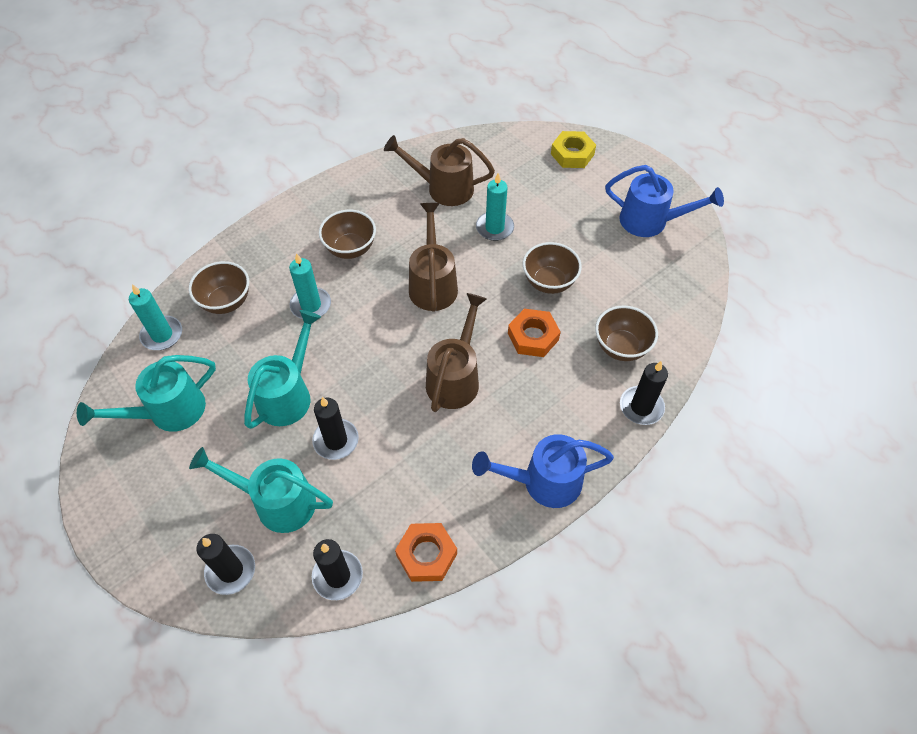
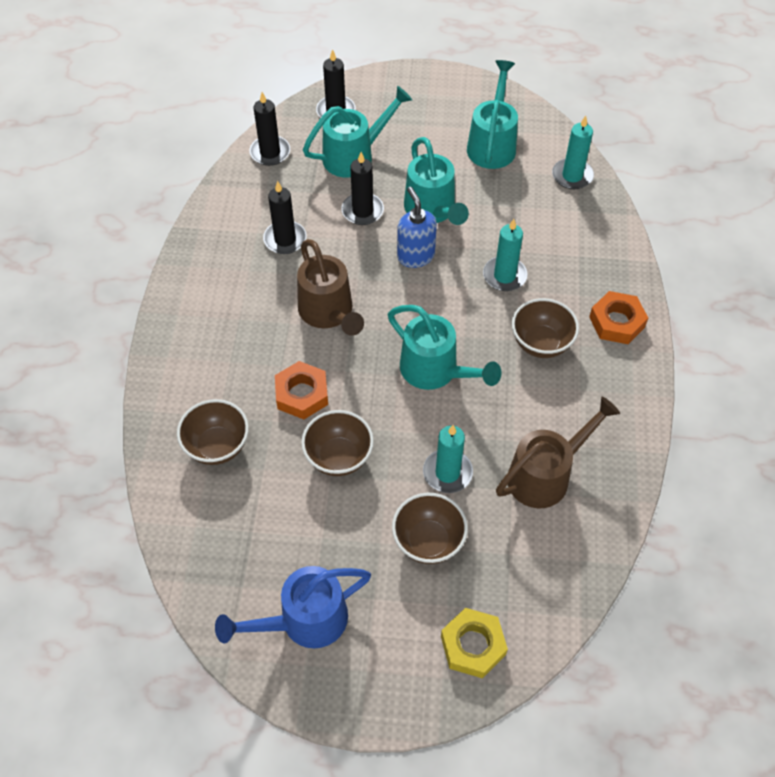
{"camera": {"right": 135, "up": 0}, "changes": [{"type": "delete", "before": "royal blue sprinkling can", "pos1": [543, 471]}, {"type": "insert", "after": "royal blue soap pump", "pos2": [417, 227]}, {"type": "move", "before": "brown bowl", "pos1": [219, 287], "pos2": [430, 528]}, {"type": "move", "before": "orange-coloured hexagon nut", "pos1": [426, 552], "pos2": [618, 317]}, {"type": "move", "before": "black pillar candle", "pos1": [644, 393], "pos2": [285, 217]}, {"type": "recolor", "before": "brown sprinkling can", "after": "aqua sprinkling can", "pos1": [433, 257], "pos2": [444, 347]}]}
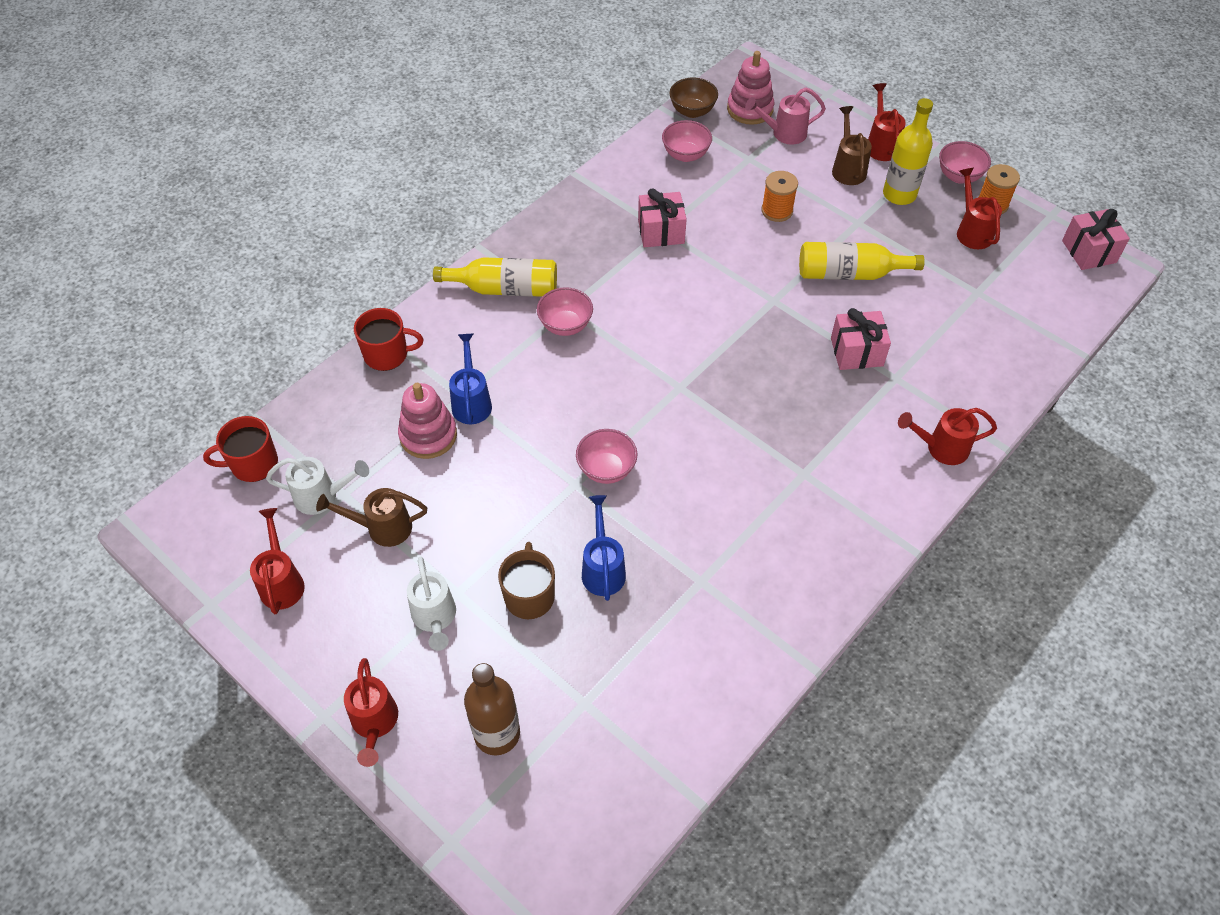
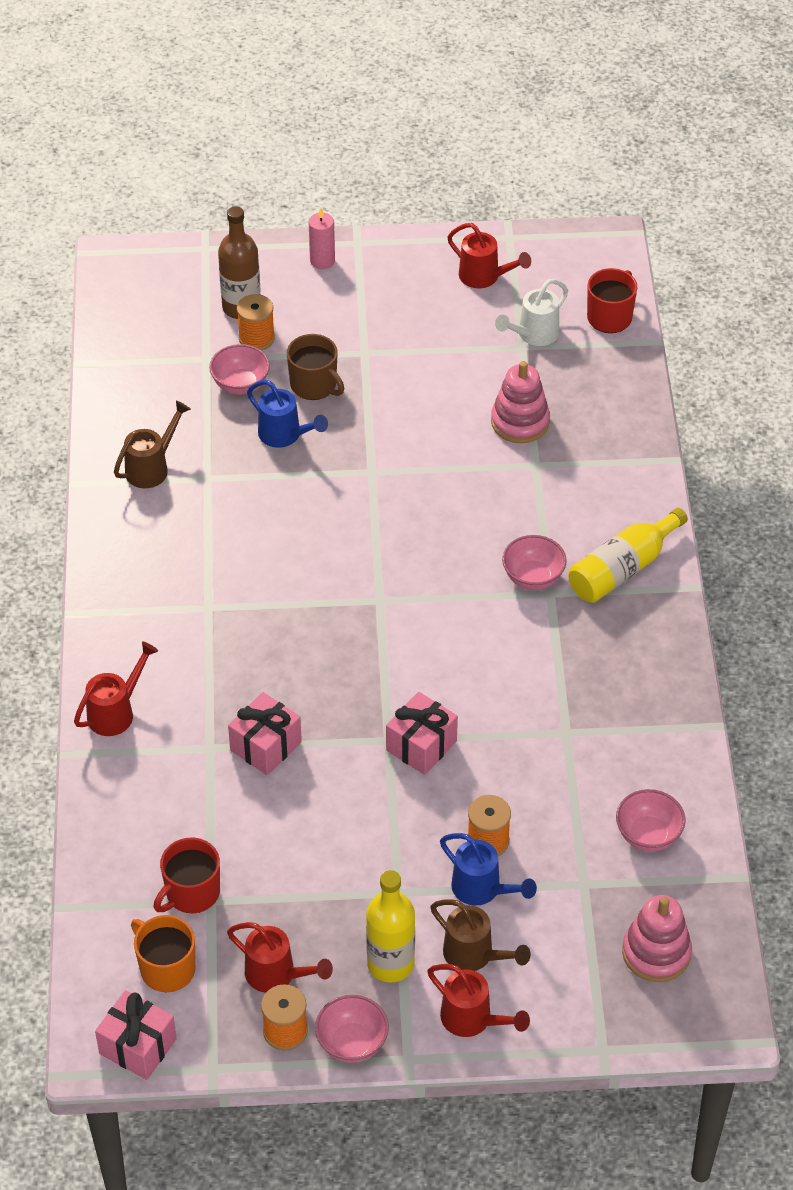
{"camera": {"right": 135, "up": -5}, "changes": [{"type": "delete", "before": "pure white sprinkling can", "pos1": [431, 603]}, {"type": "delete", "before": "brown bowl", "pos1": [694, 97]}, {"type": "delete", "before": "rosy sprinkling can", "pos1": [785, 116]}, {"type": "delete", "before": "bright yellow drink bottle", "pos1": [862, 261]}, {"type": "insert", "after": "orange-coloured tea mug", "pos2": [163, 953]}, {"type": "insert", "after": "orange-coloured reel of thread", "pos2": [256, 322]}, {"type": "move", "before": "brown sprinkling can", "pos1": [371, 517], "pos2": [152, 444]}, {"type": "move", "before": "crimson tea mug", "pos1": [388, 339], "pos2": [187, 875]}, {"type": "move", "before": "royal blue sprinkling can", "pos1": [470, 378], "pos2": [488, 869]}, {"type": "move", "before": "rosy bowl", "pos1": [606, 456], "pos2": [239, 369]}, {"type": "move", "before": "rosy present", "pos1": [662, 217], "pos2": [422, 733]}, {"type": "replace", "before": "crimson sprinkling can", "after": "rosy pillar candle", "pos1": [371, 712], "pos2": [322, 238]}]}
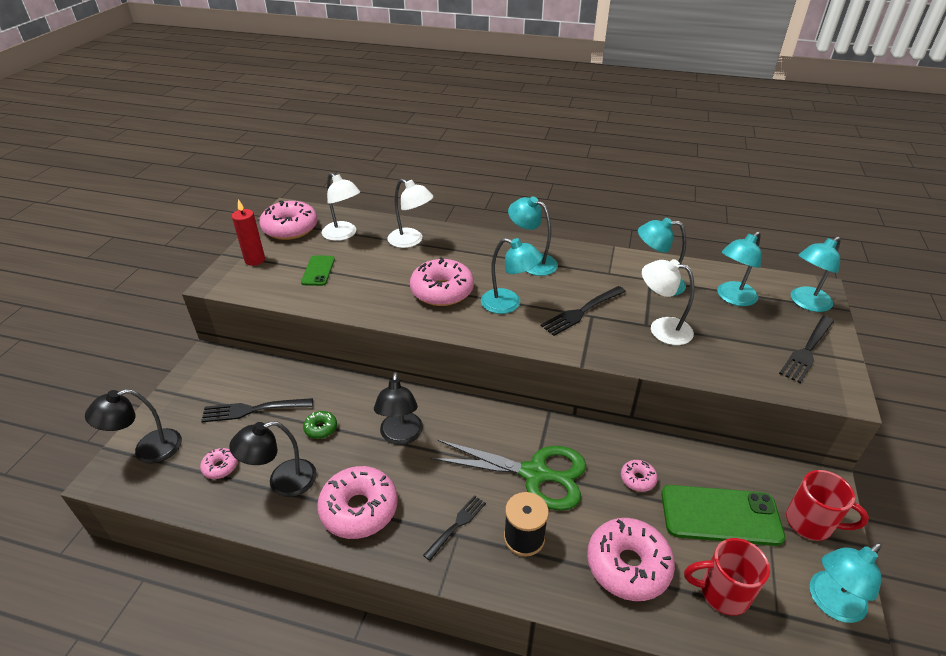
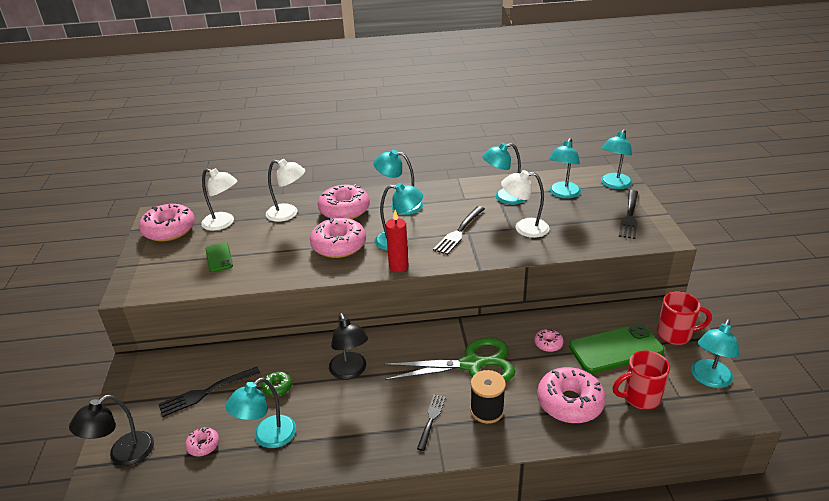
{"camera": {"right": -20, "up": -5}, "changes": [{"type": "move", "before": "crimson pillar candle", "pos1": [248, 232], "pos2": [397, 241]}, {"type": "move", "before": "rosy doughnut", "pos1": [357, 502], "pos2": [344, 201]}, {"type": "recolor", "before": "black desk lamp", "after": "aqua desk lamp", "pos1": [273, 459], "pos2": [260, 413]}]}
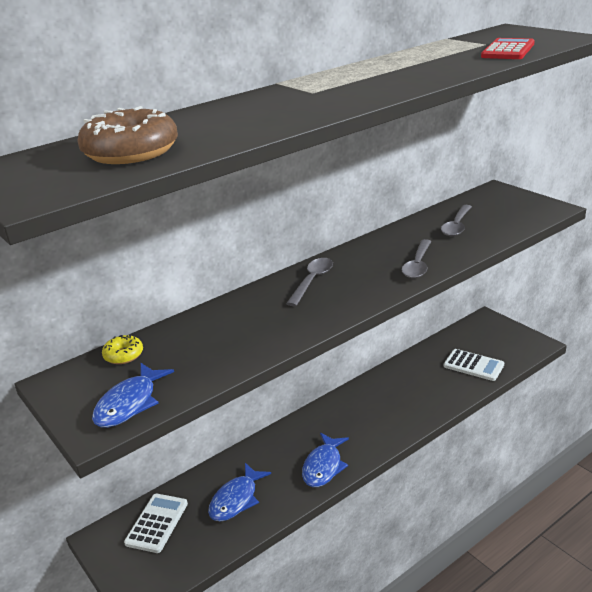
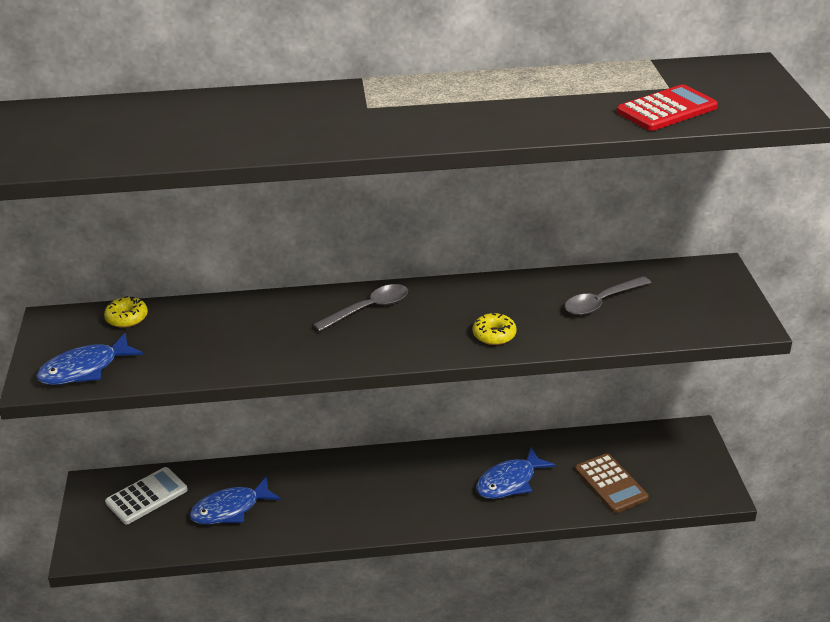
{"camera": {"right": 30, "up": 5}, "changes": [{"type": "delete", "before": "brown doughnut", "pos1": [127, 135]}, {"type": "move", "before": "royal blue fish figure", "pos1": [325, 460], "pos2": [516, 473]}, {"type": "replace", "before": "grey teaspoon", "after": "bright yellow doughnut", "pos1": [416, 258], "pos2": [495, 329]}, {"type": "recolor", "before": "pure white adding machine", "after": "brown adding machine", "pos1": [474, 365], "pos2": [612, 483]}]}
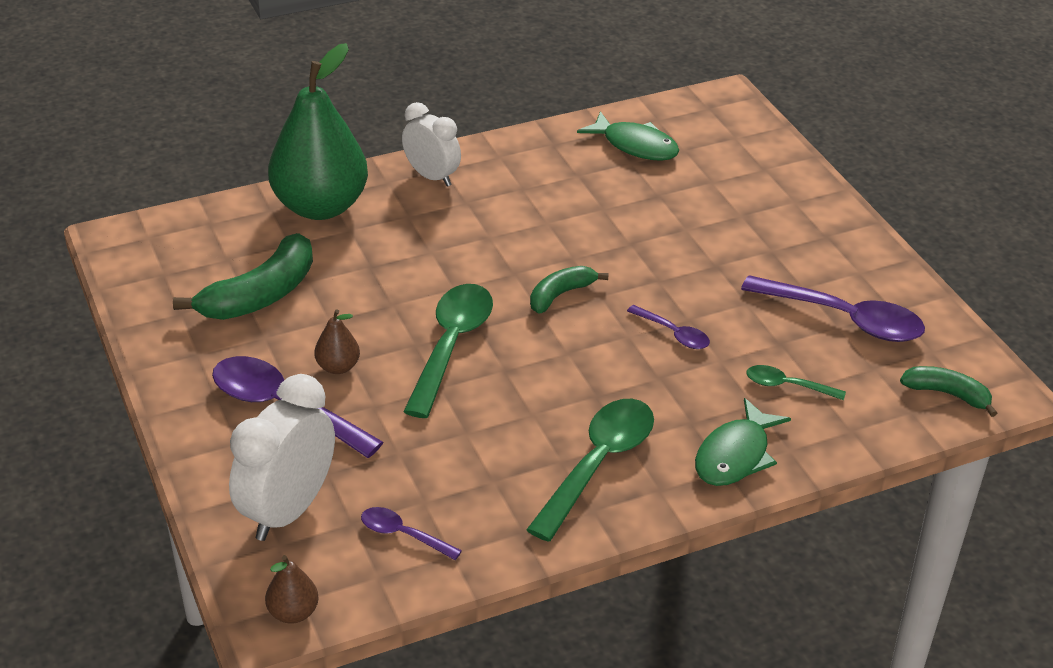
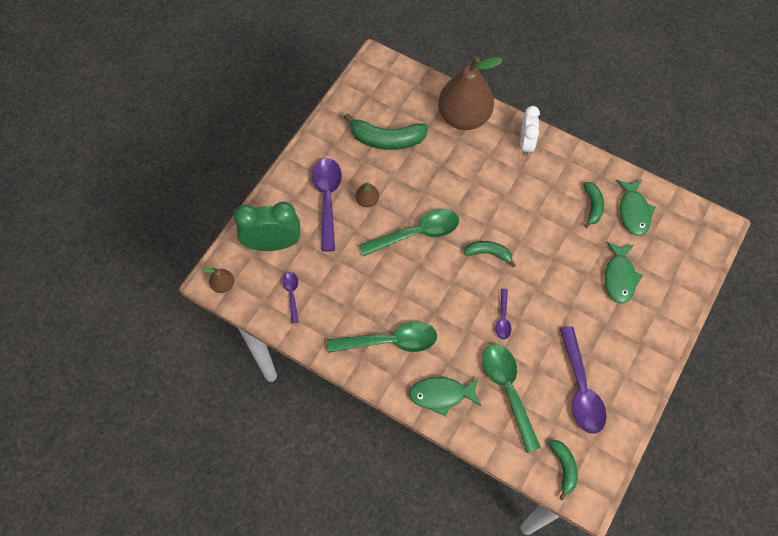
{"camera": {"right": 55, "up": 25}, "changes": [{"type": "insert", "after": "emerald toy banana", "pos2": [593, 205]}, {"type": "insert", "after": "emerald fish figure", "pos2": [624, 273]}, {"type": "recolor", "before": "pure white alarm clock", "after": "emerald alarm clock", "pos1": [282, 457], "pos2": [267, 226]}, {"type": "recolor", "before": "emerald toy pear", "after": "brown toy pear", "pos1": [318, 131], "pos2": [470, 93]}, {"type": "resize", "before": "emerald teaspoon", "pos1": [796, 382], "pos2": [512, 398], "scale": 1.96}]}
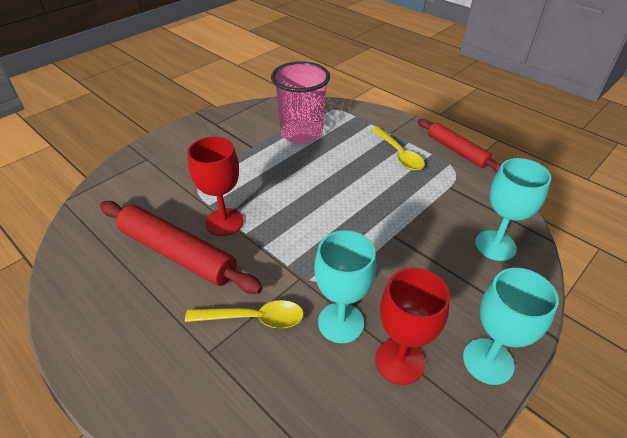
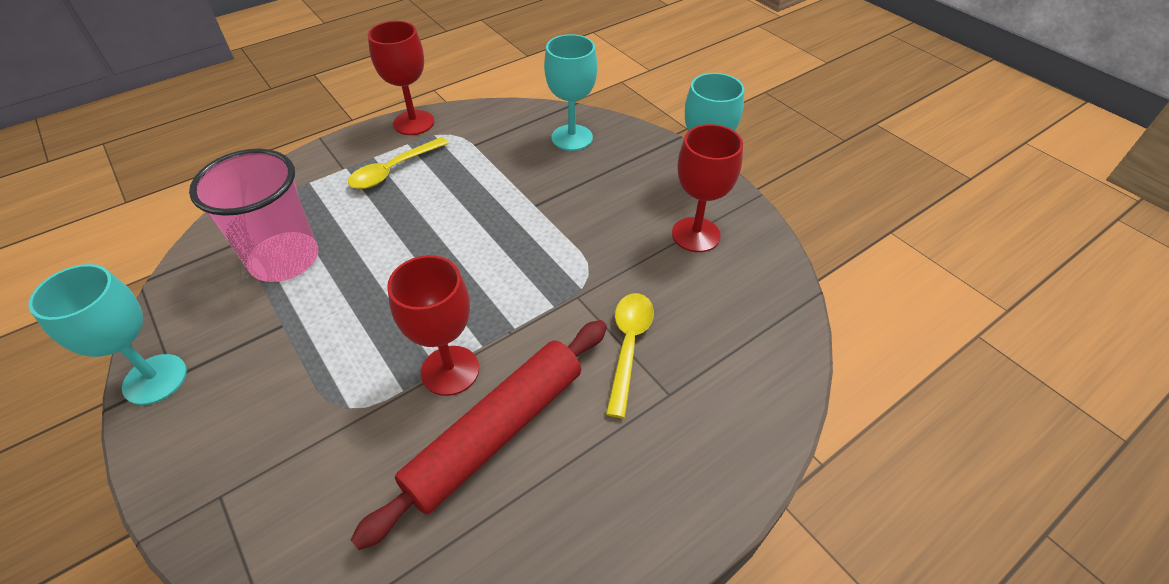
{"camera": {"right": -80, "up": 5}, "changes": [{"type": "move", "before": "aqua wine glass", "pos1": [346, 286], "pos2": [108, 334]}, {"type": "replace", "before": "crimson rolling pin", "after": "crimson wine glass", "pos1": [460, 145], "pos2": [401, 78]}, {"type": "rotate", "before": "bright yellow teaspoon", "pos1": [398, 149], "pos2": [398, 163], "turn": 150}]}
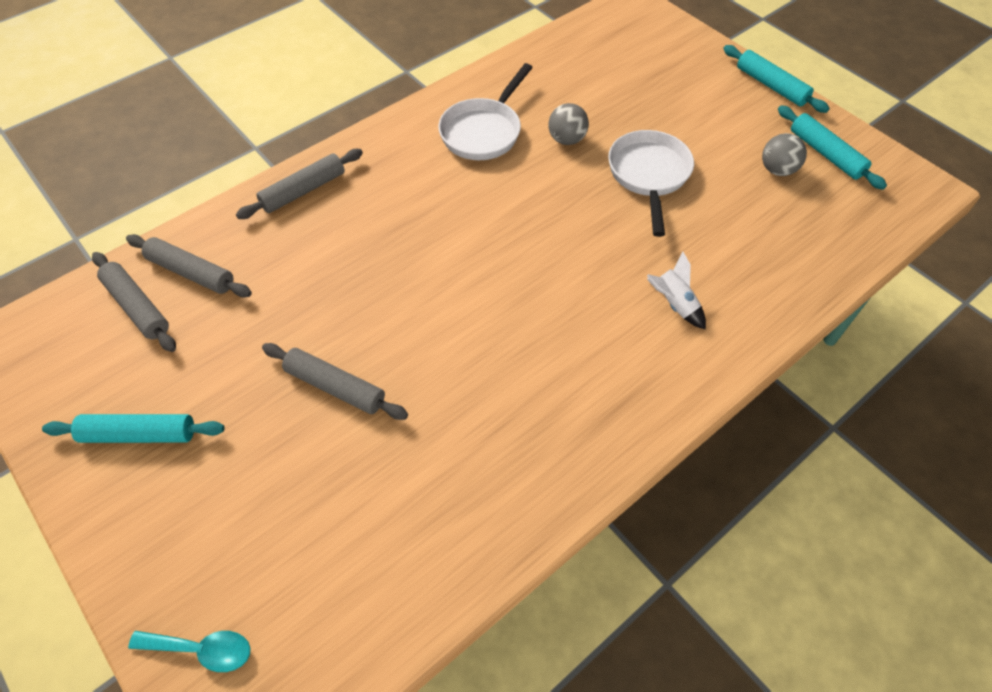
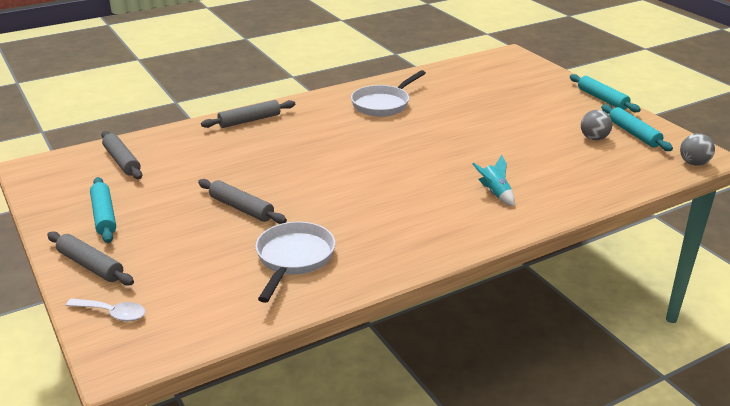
{"camera": {"right": 10, "up": -25}, "changes": [{"type": "move", "before": "grey rolling pin", "pos1": [189, 265], "pos2": [90, 258]}, {"type": "move", "before": "grey sphere", "pos1": [568, 124], "pos2": [697, 149]}, {"type": "move", "before": "pure white pan", "pos1": [651, 183], "pos2": [295, 262]}, {"type": "recolor", "before": "aqua teaspoon", "after": "pure white teaspoon", "pos1": [189, 651], "pos2": [105, 309]}, {"type": "recolor", "before": "pure white rocket", "after": "aqua rocket", "pos1": [676, 290], "pos2": [493, 180]}, {"type": "rotate", "before": "aqua rolling pin", "pos1": [133, 428], "pos2": [103, 210], "turn": 60}]}
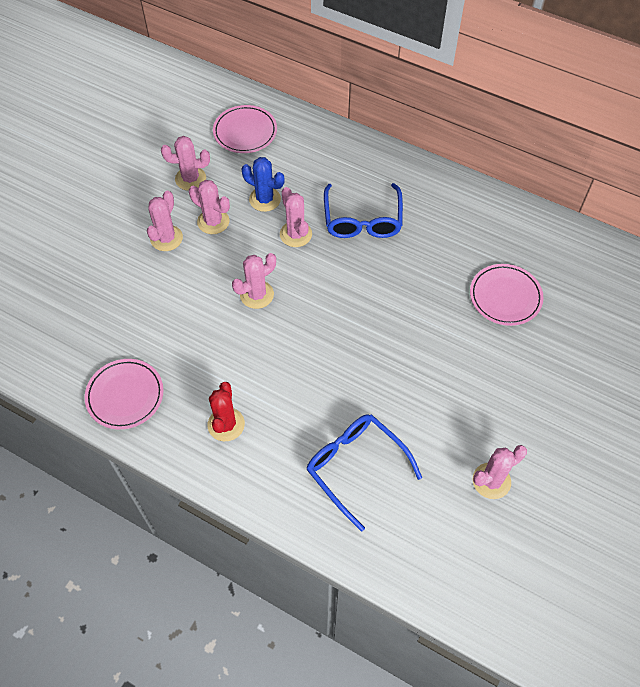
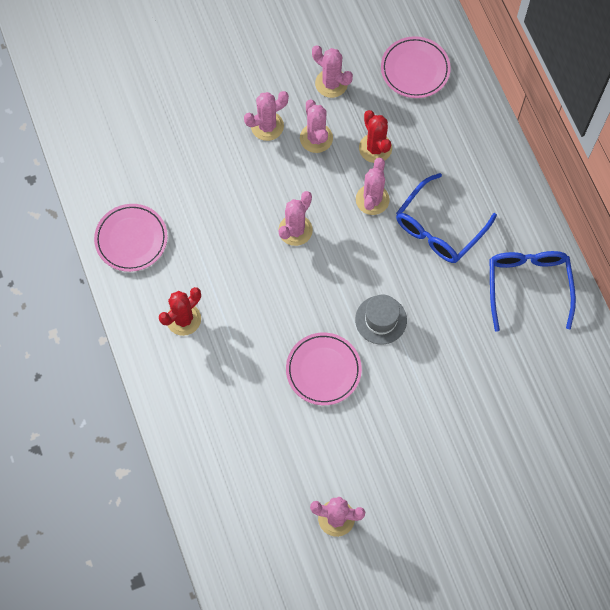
{"camera": {"right": 40, "up": 10}, "changes": [{"type": "insert", "after": "grey tall hat", "pos2": [381, 319]}, {"type": "move", "before": "royal blue spectacles", "pos1": [364, 473], "pos2": [533, 291]}, {"type": "move", "before": "rosy dinner plate", "pos1": [507, 295], "pos2": [324, 369]}, {"type": "recolor", "before": "royal blue saguaro cactus", "after": "crimson saguaro cactus", "pos1": [263, 184], "pos2": [375, 136]}, {"type": "rotate", "before": "rosy saguaro cactus", "pos1": [254, 281], "pos2": [295, 218], "turn": -60}]}
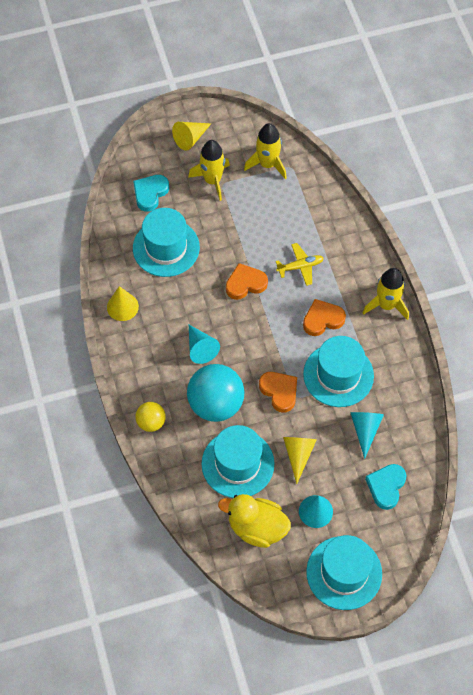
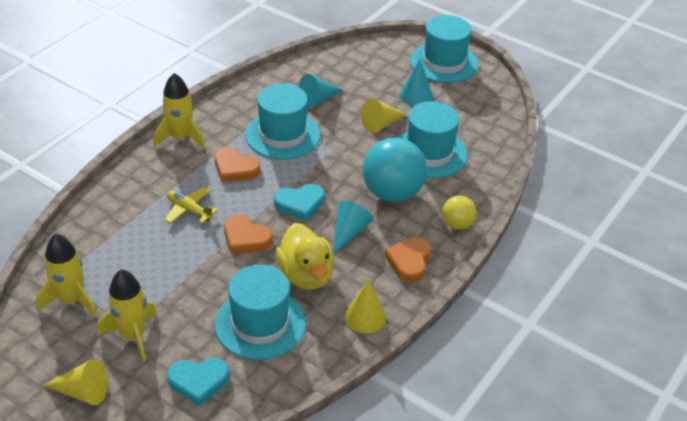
{"camera": {"right": -130, "up": -20}, "changes": [{"type": "move", "before": "bright yellow rubber duck", "pos1": [254, 521], "pos2": [305, 256]}, {"type": "move", "before": "orange-coloured heart", "pos1": [278, 392], "pos2": [408, 260]}, {"type": "move", "before": "aqua heart", "pos1": [386, 487], "pos2": [299, 202]}]}
